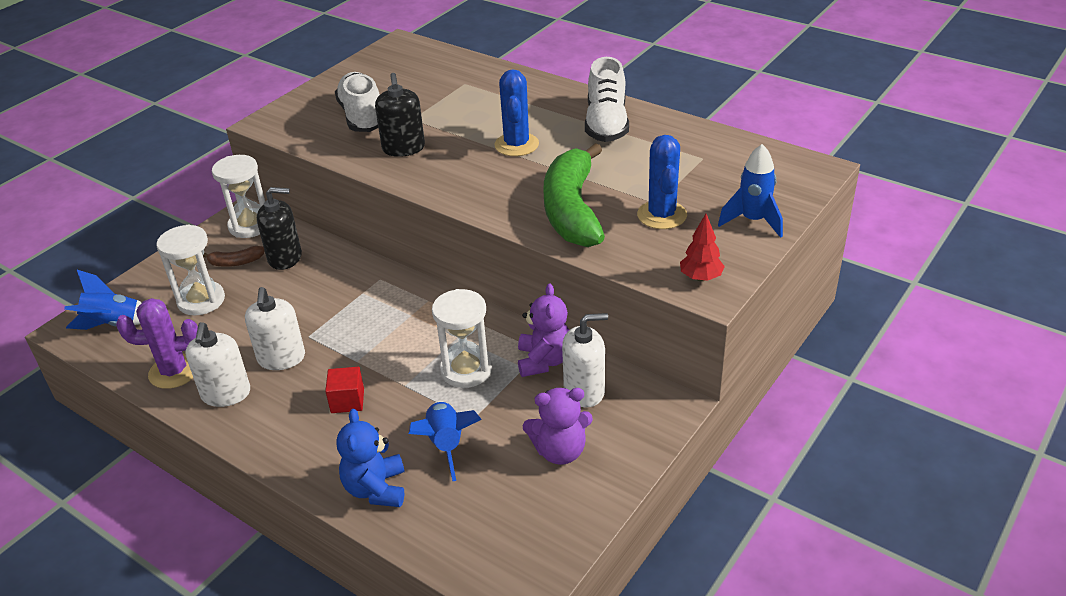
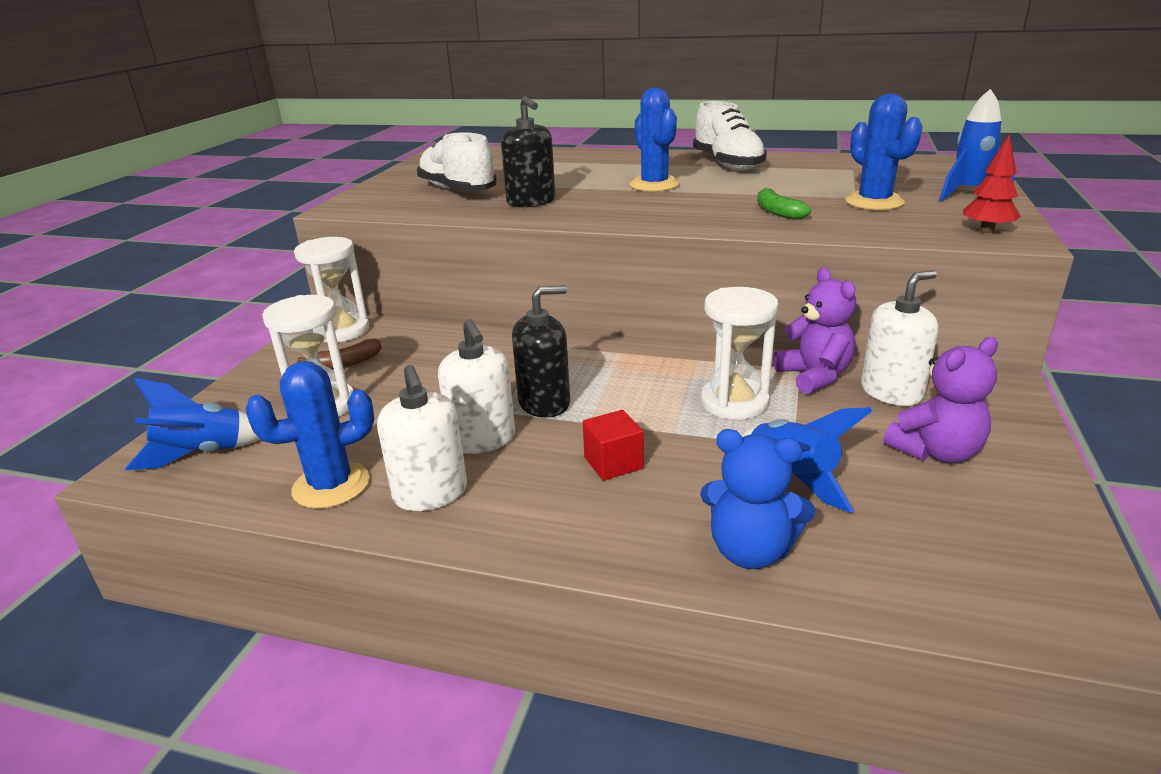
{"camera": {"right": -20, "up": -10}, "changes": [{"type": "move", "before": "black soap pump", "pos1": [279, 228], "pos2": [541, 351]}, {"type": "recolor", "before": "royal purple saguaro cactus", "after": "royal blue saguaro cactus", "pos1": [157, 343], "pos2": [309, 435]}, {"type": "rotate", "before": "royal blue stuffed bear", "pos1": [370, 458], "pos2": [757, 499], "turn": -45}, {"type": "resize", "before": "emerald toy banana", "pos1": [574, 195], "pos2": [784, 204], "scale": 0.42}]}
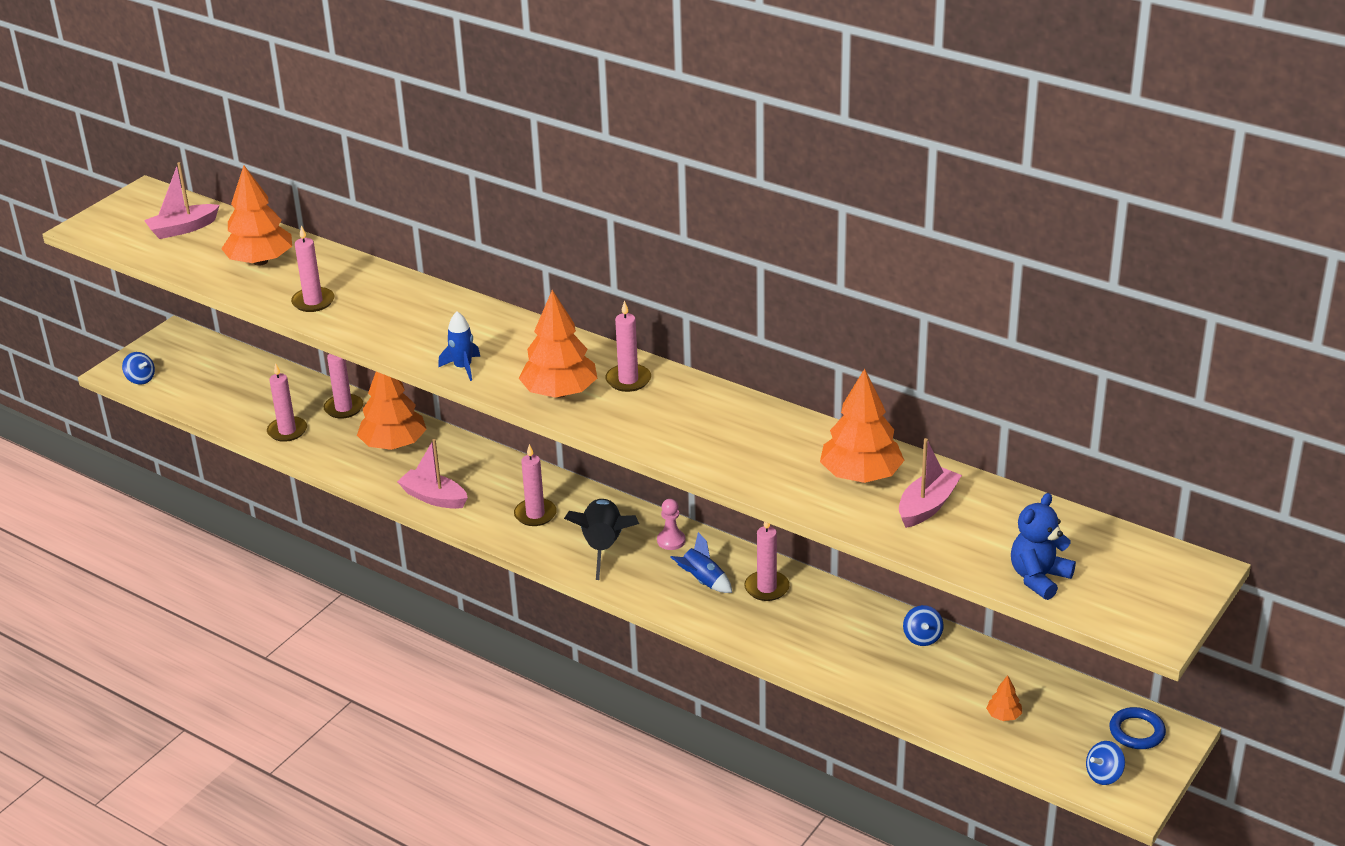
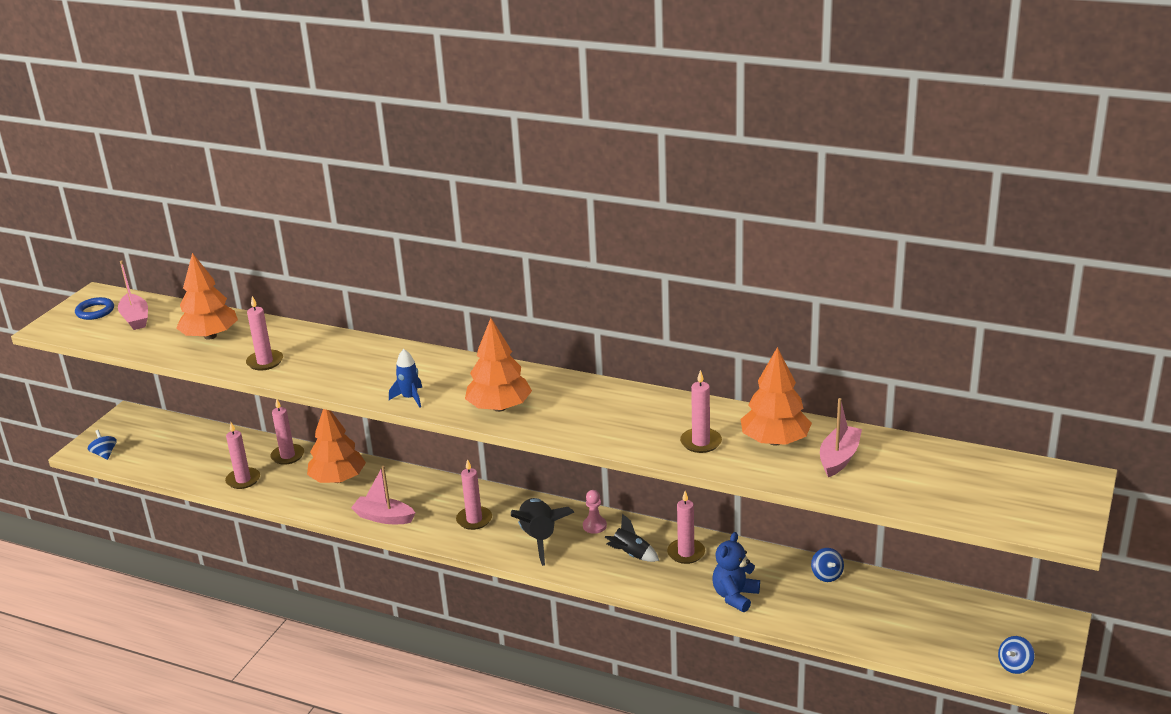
{"camera": {"right": -10, "up": -5}, "changes": [{"type": "delete", "before": "orange-coloured tree", "pos1": [1004, 698]}, {"type": "move", "before": "rosy pillar candle", "pos1": [628, 346], "pos2": [701, 411]}, {"type": "move", "before": "royal blue stuffed bear", "pos1": [1043, 546], "pos2": [736, 572]}, {"type": "move", "before": "royal blue torus", "pos1": [1137, 728], "pos2": [94, 308]}, {"type": "recolor", "before": "royal blue rocket", "after": "black rocket", "pos1": [701, 562], "pos2": [631, 538]}, {"type": "rotate", "before": "royal blue toy top", "pos1": [138, 368], "pos2": [102, 445], "turn": -150}, {"type": "rotate", "before": "rosy sailboat", "pos1": [182, 200], "pos2": [133, 295], "turn": -75}]}
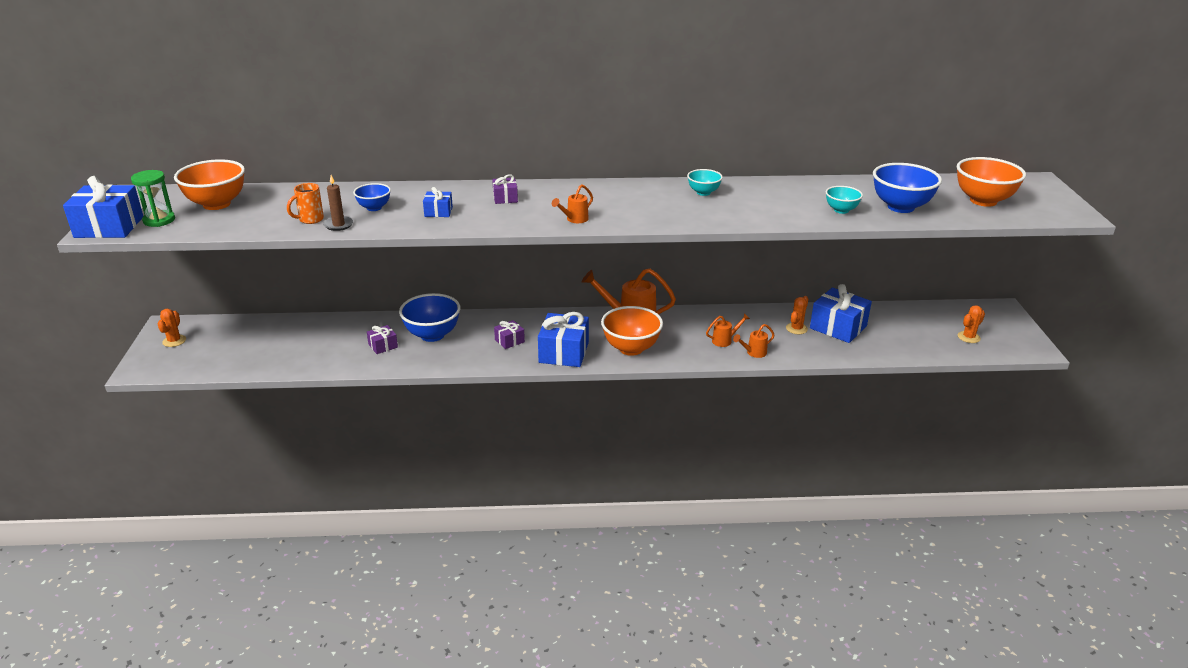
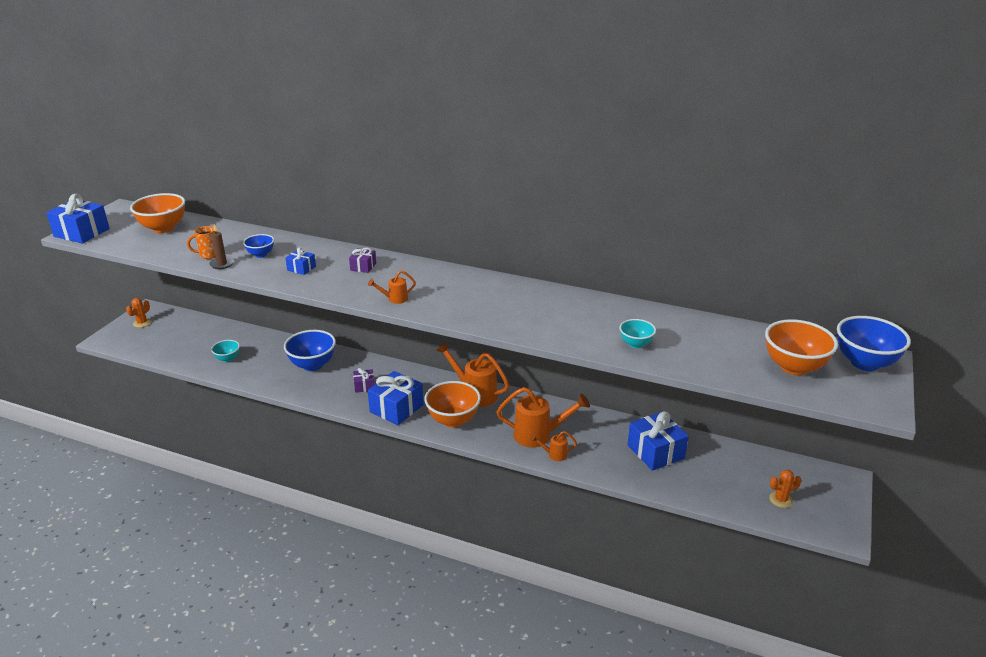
{"camera": {"right": 25, "up": 0}, "changes": [{"type": "delete", "before": "emerald sandglass", "pos1": [153, 198]}, {"type": "delete", "before": "royal purple present", "pos1": [382, 339]}, {"type": "delete", "before": "orange-coloured saguaro cactus", "pos1": [797, 315]}, {"type": "move", "before": "aqua bowl", "pos1": [705, 182], "pos2": [225, 351]}, {"type": "move", "before": "royal blue bowl", "pos1": [907, 188], "pos2": [874, 343]}, {"type": "resize", "before": "orange-coloured sprinkling can", "pos1": [728, 330], "pos2": [543, 417], "scale": 2.01}]}
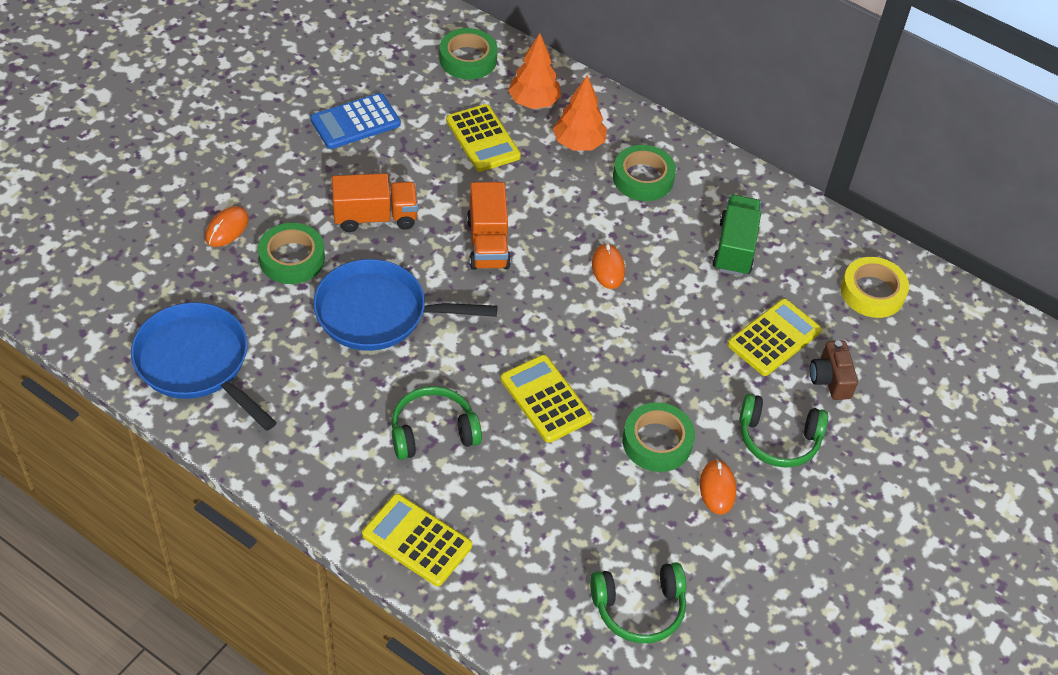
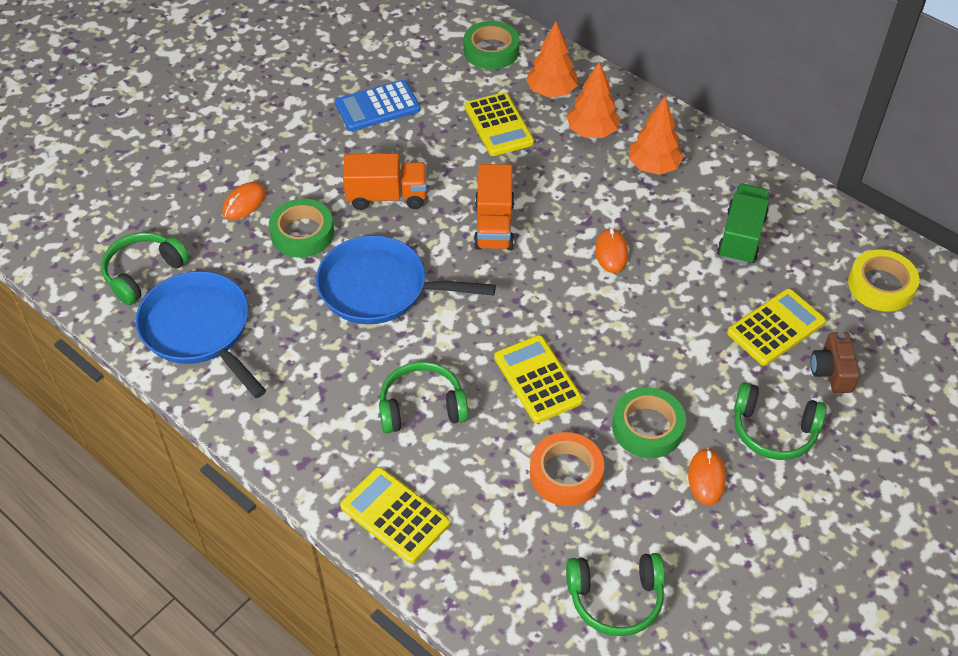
{"camera": {"right": 10, "up": 0}, "changes": [{"type": "insert", "after": "emerald headphones", "pos2": [145, 268]}, {"type": "insert", "after": "orange-coloured roll of tape", "pos2": [567, 469]}, {"type": "replace", "before": "emerald roll of tape", "after": "orange-coloured tree", "pos1": [644, 173], "pos2": [656, 136]}]}
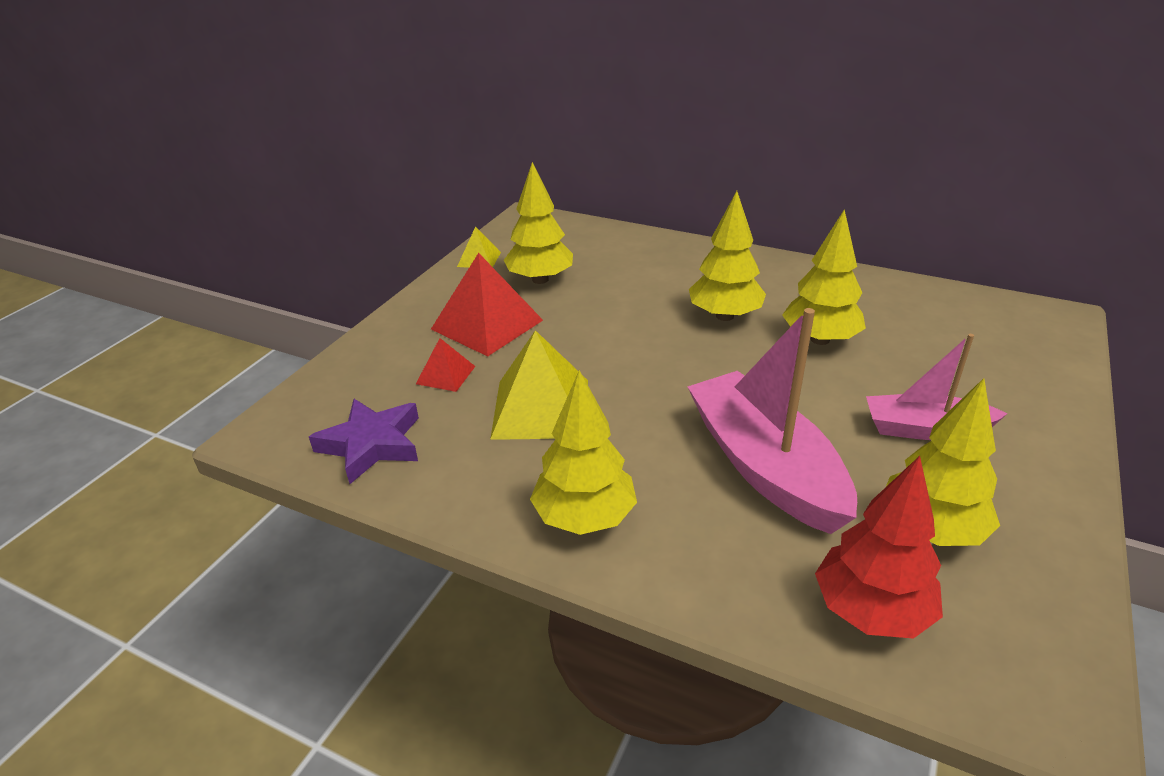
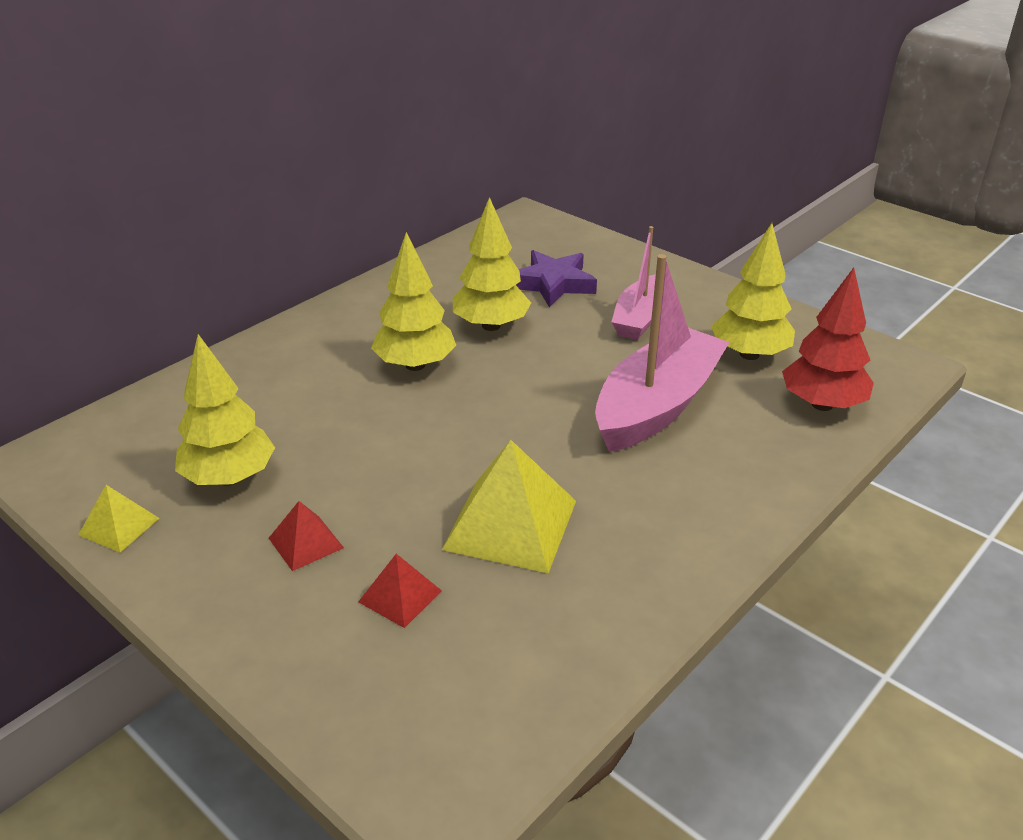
{"camera": {"right": -75, "up": 0}, "changes": [{"type": "delete", "before": "bright yellow tree", "pos1": [583, 452]}, {"type": "move", "before": "royal purple five-pointed star", "pos1": [364, 441], "pos2": [556, 278]}, {"type": "rotate", "before": "rosy sailboat", "pos1": [772, 421], "pos2": [662, 353], "turn": 135}, {"type": "resize", "before": "crimson solid pyramid", "pos1": [487, 304], "pos2": [306, 536], "scale": 0.51}]}
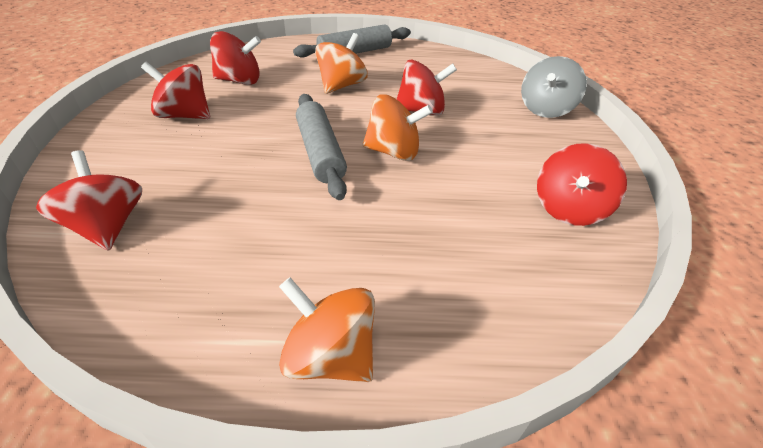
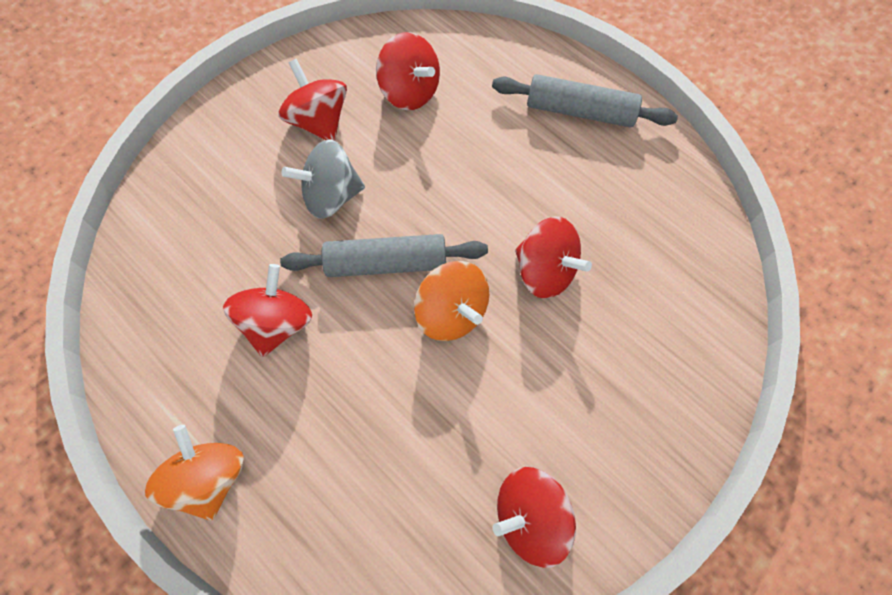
{"camera": {"right": 45, "up": 25}, "changes": [{"type": "delete", "before": "orange-coloured toy top", "pos1": [341, 63]}, {"type": "move", "before": "crimson toy top", "pos1": [89, 200], "pos2": [267, 310]}, {"type": "move", "before": "grey toy top", "pos1": [554, 87], "pos2": [323, 179]}, {"type": "rotate", "before": "grey rolling pin", "pos1": [321, 147], "pos2": [384, 255], "turn": 60}]}
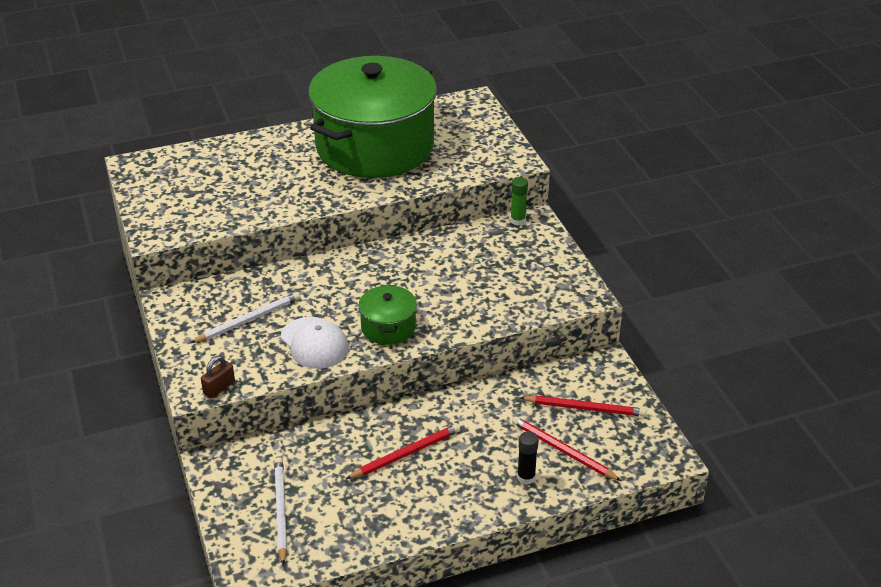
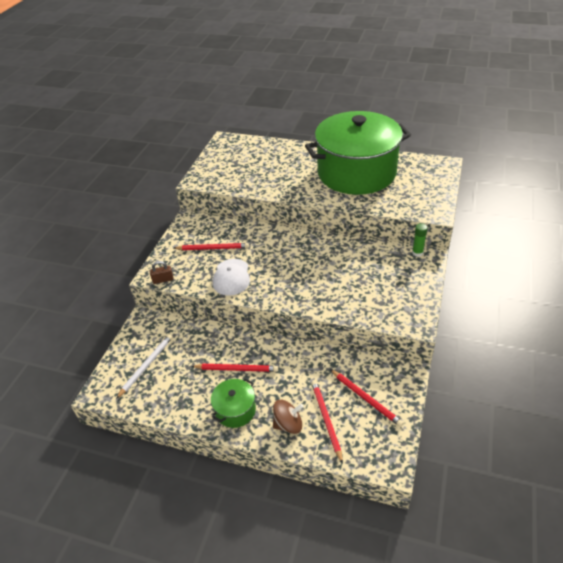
{"camera": {"right": 40, "up": 5}, "changes": [{"type": "move", "before": "emerald cooking pot", "pos1": [387, 315], "pos2": [233, 403]}, {"type": "replace", "before": "black glue stick", "after": "brown toy top", "pos1": [528, 458], "pos2": [288, 417]}, {"type": "recolor", "before": "pure white wooden pencil", "after": "crimson wooden pencil", "pos1": [245, 317], "pos2": [211, 246]}]}
